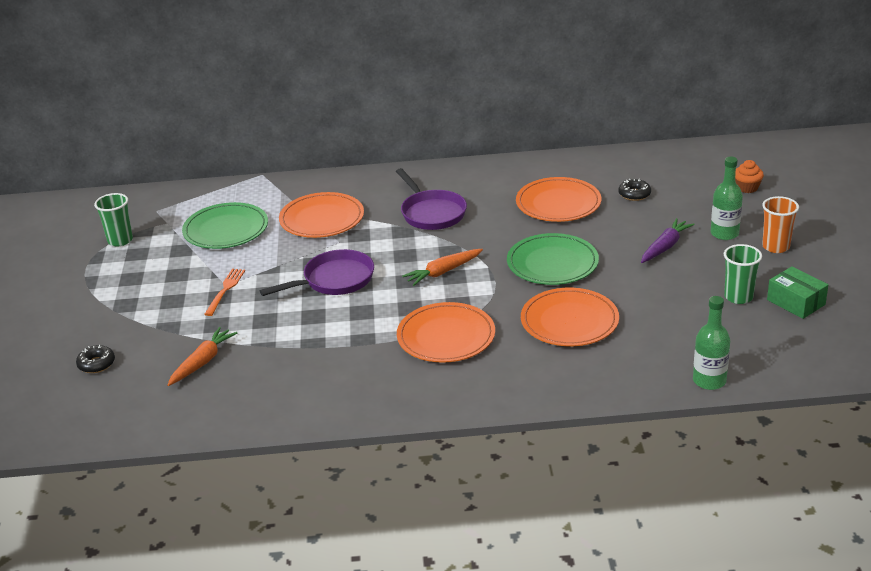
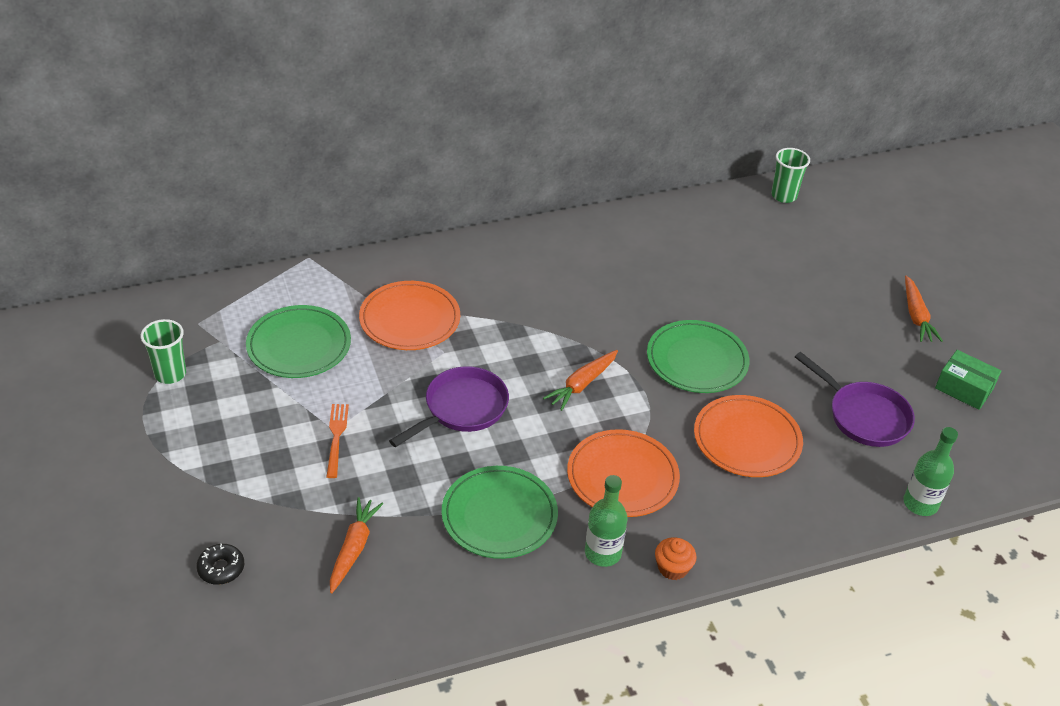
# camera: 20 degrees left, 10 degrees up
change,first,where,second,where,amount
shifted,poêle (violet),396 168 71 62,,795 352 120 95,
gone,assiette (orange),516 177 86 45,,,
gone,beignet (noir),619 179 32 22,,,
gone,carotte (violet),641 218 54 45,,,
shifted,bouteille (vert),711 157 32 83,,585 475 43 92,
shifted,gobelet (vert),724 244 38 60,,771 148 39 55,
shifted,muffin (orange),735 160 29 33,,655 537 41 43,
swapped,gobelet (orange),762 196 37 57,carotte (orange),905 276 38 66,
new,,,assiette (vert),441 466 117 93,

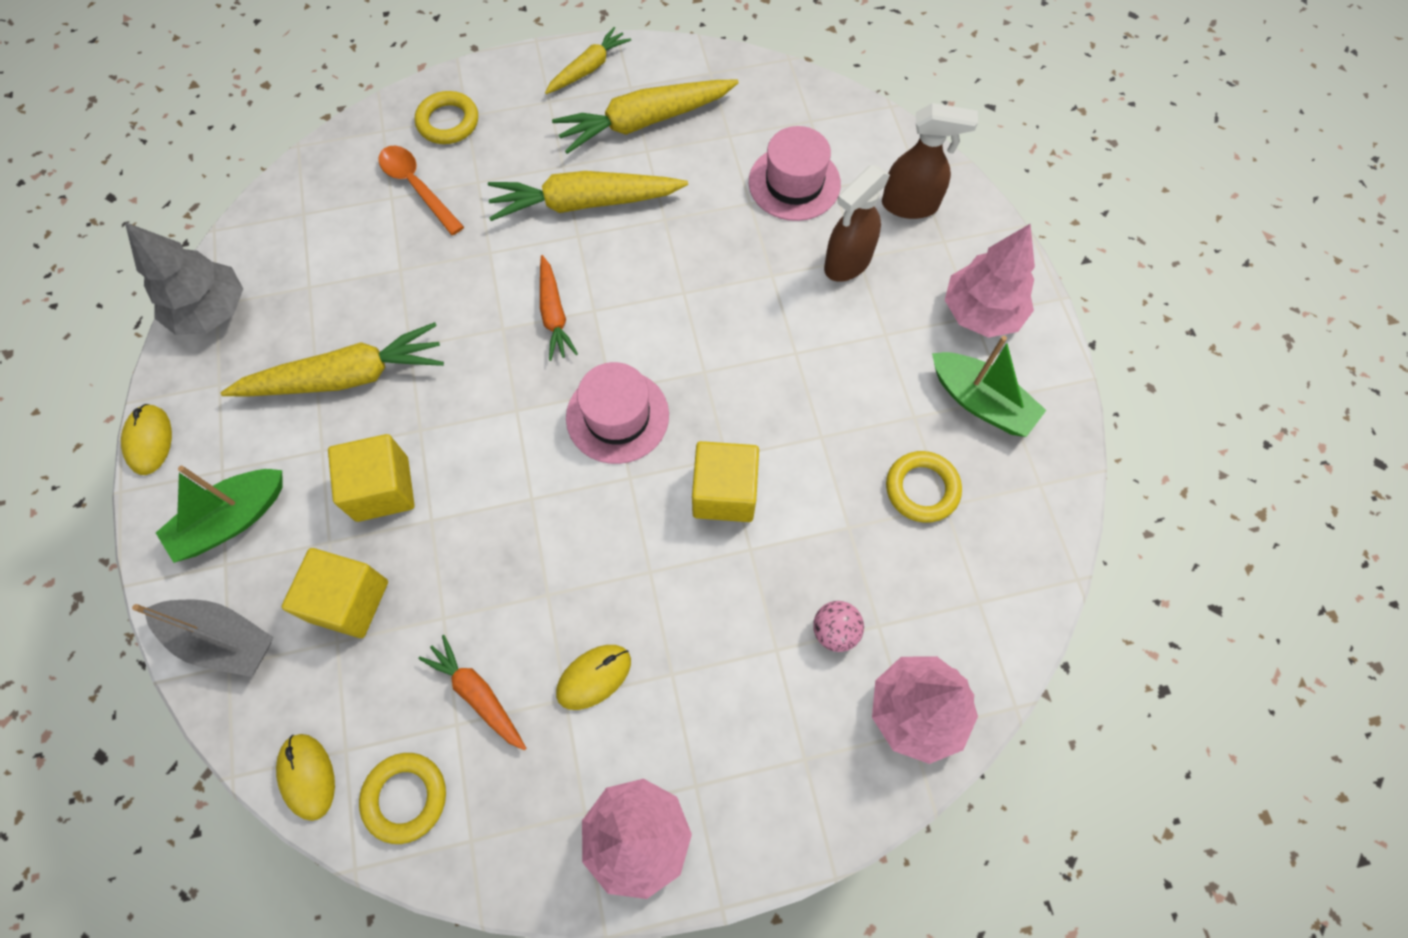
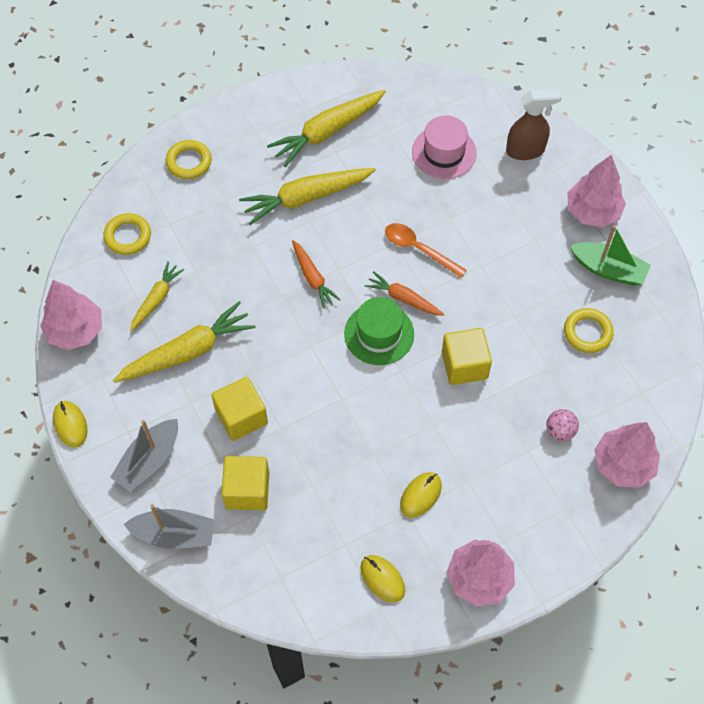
# camera: 15 degrees left, 5 degrees down
change,first,where,second,where,amount
repainted,arbre (gris),125 222 118 113,arbre (rose),40 280 62 70,
repainted,bateau (vert),156 466 127 97,bateau (gris),110 419 68 73,
shifted,souris (jaune),276 734 59 87,,360 555 45 48,
shifted,anneau (jaune),359 753 87 91,,103 213 48 42,
shifted,cuillère (orange),378 146 86 89,,385 223 82 55,
shifted,carotte (orange),418 635 108 115,,365 271 79 45,
shifted,carotte (jaune),545 27 86 67,,130 261 54 70,
repainted,chapeau (rose),566 362 103 102,chapeau (vert),344 297 70 68,
gone,vaporisateur (marron),824 165 66 117,,,

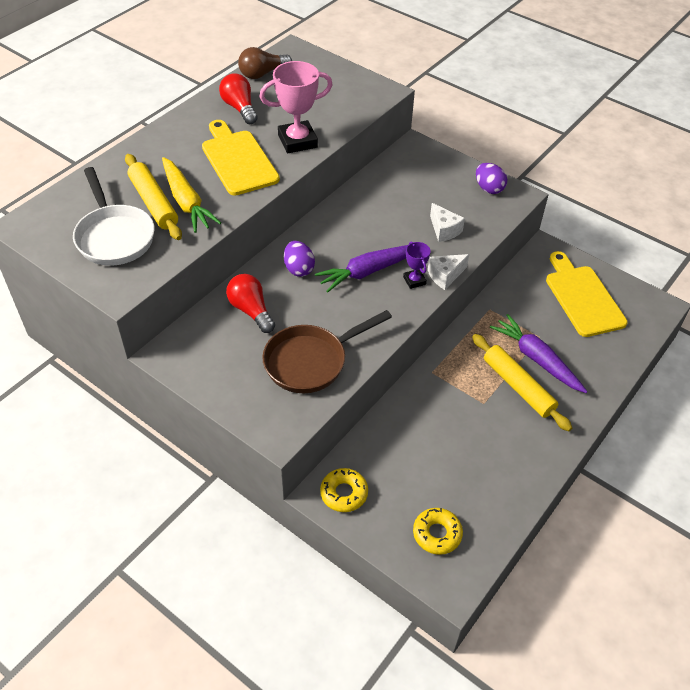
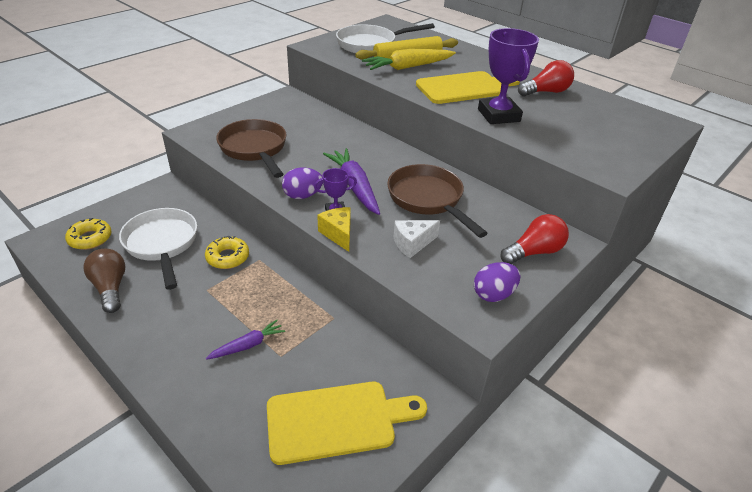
# camera: 95 degrees right, 10 degrees down
change,first,where,second,where,amount
shifted,ampoule (rouge),226 274 49 59,,501 214 68 50,
shifted,ampoule (marron),238 47 54 32,,83 249 43 64,
repainted,trophée (rose),260 61 73 92,trophée (violet),478 28 61 96,
shifted,œuf (violet),284 241 31 36,,282 168 41 31,
shifted,beignet (jaune),320 468 48 44,,205 236 44 33,
repainted,fromage (blanc),428 254 41 36,fromage (jaune),317 207 34 45,
gone,rouleau à pâtisserie (jaune),472 334 100 97,,,
scaled,carotte (violet),490 314 97 79,,206 320 79 40,x0.57
new,,,poêle (blanc),119 208 78 82,
new,,,poêle (marron),387 164 101 74,

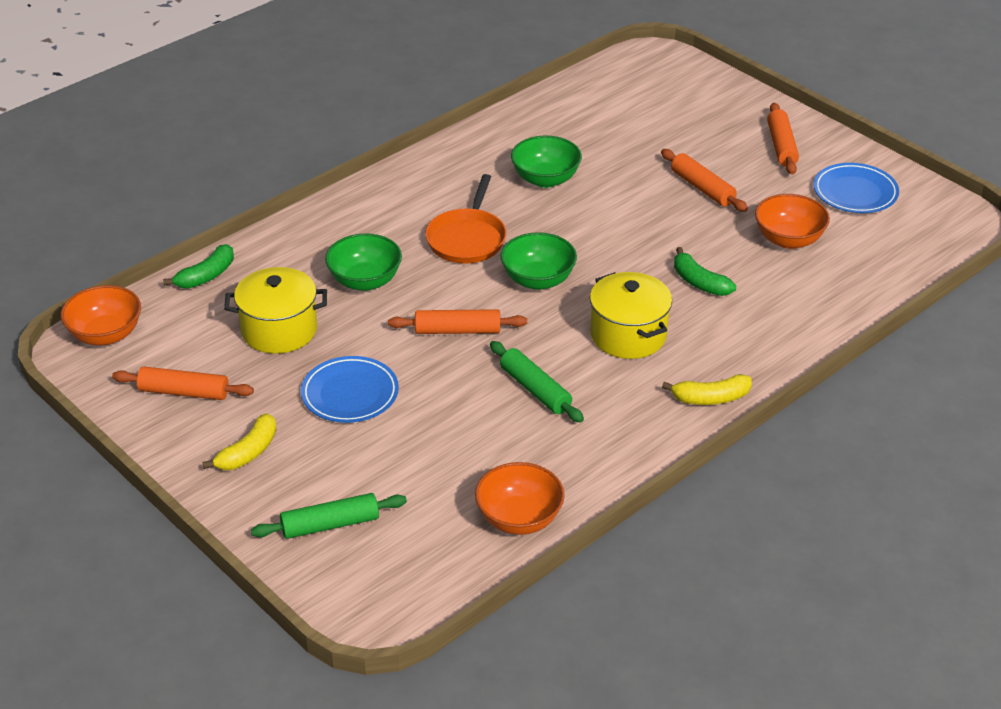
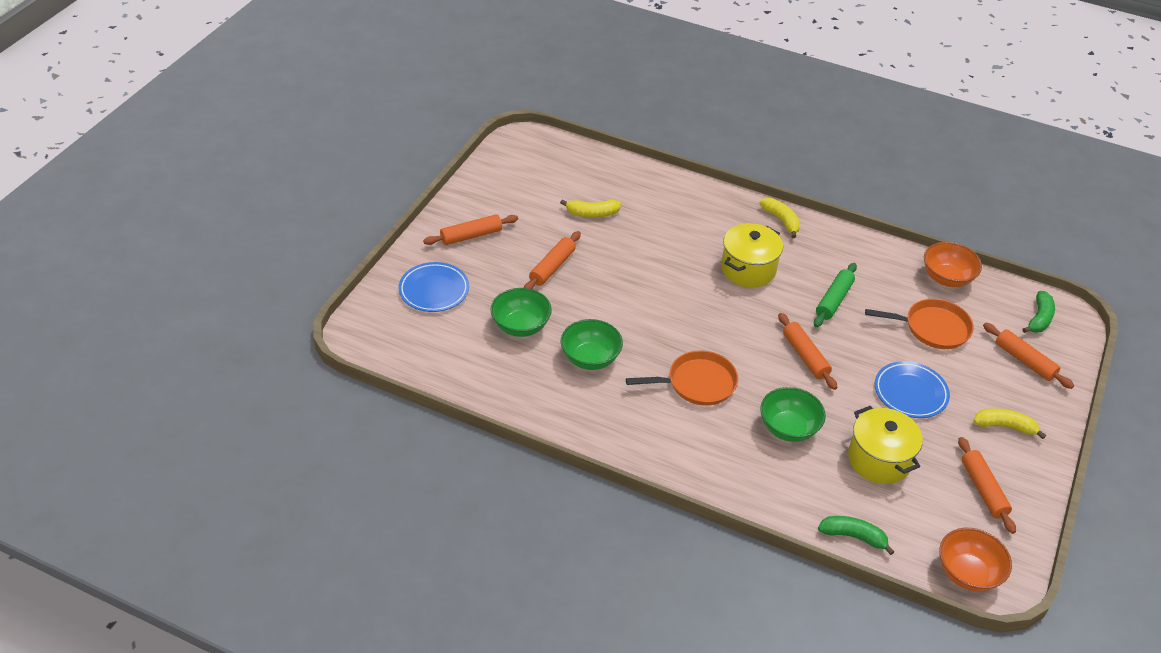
# camera: 115 degrees left, 5 degrees up
change,first,where,second,where,amount
repainted,rouleau à pâtisserie (vert),251 493 156 46,rouleau à pâtisserie (orange),983 322 91 67,
shifted,bol (vert),501 232 76 58,,490 288 62 49,
shifted,banane (vert),674 247 62 49,,1022 291 33 42,
swapped,bol (orange),755 194 75 55,banane (jaune),560 199 61 19,
shifted,assiette (bleu),813 163 86 50,,398 262 71 50,
new,,,poêle (orange),865 299 109 50,

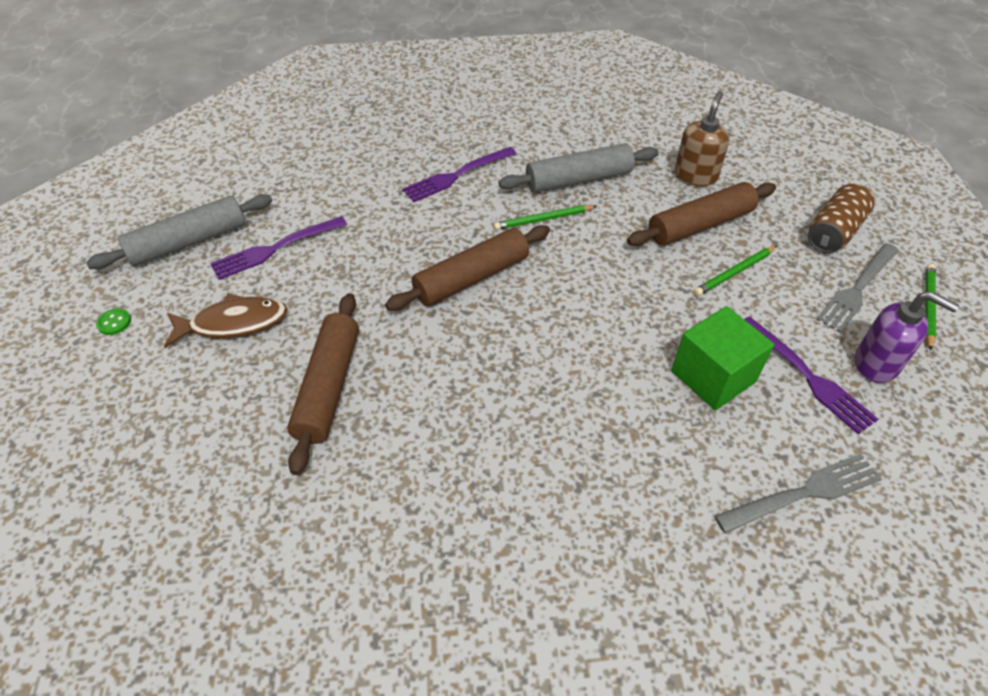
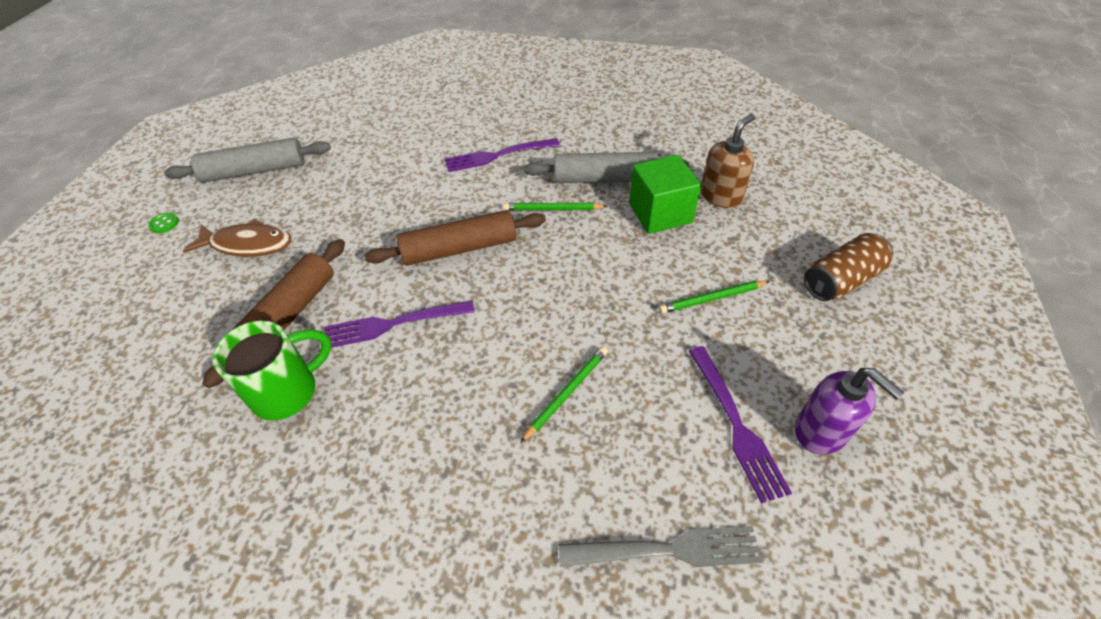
# camera: 20 degrees right, 0 degrees up
change,first,where,second,where,amount
shifted,fourchette (violet),210 216 137 64,,324 300 151 48,
gone,rouleau à pâtisserie (marron),627 182 149 64,,,
shifted,cube (vert),672 306 102 104,,629 155 72 79,
gone,fourchette (gris),816 243 83 90,,,
shifted,crayon (vert),925 264 11 87,,520 347 88 96,
new,,,tasse (vert),213 320 119 101,

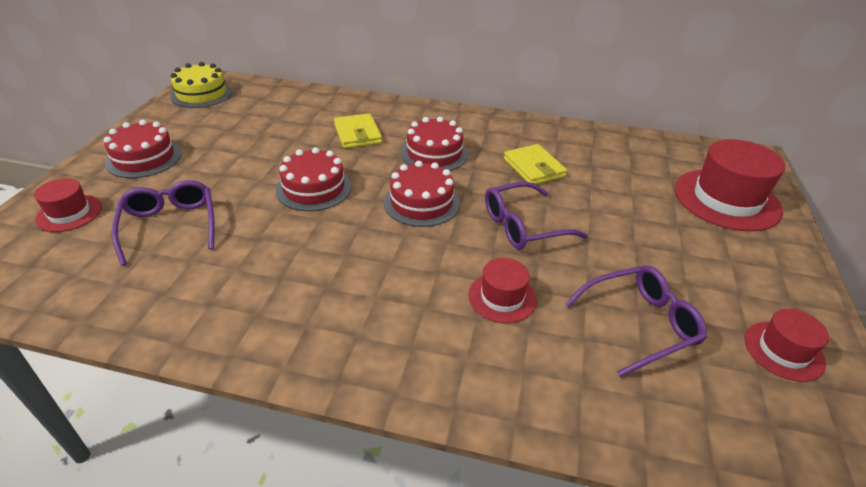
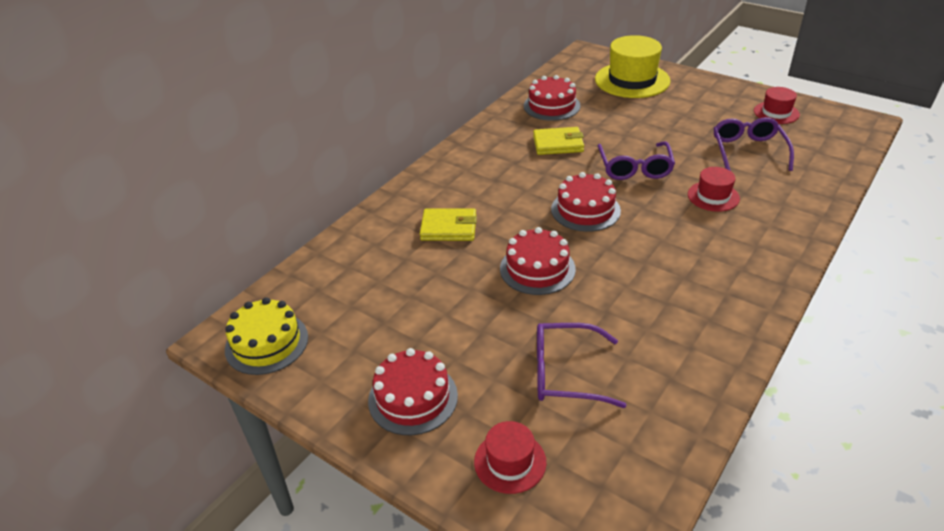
# camera: 65 degrees left, 0 degrees up
change,first,where,second,where,amount
shifted,gâteau (rouge),401 117 67 54,,524 75 56 46,
repainted,chapeau (rouge),674 139 111 92,chapeau (jaune),595 35 76 63,

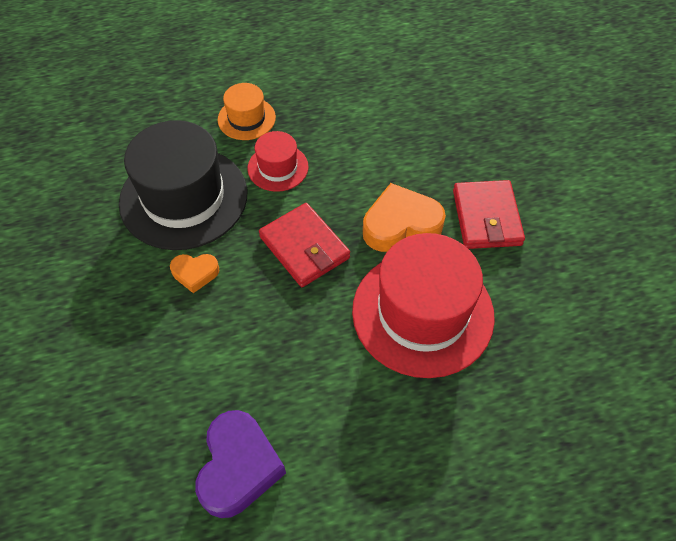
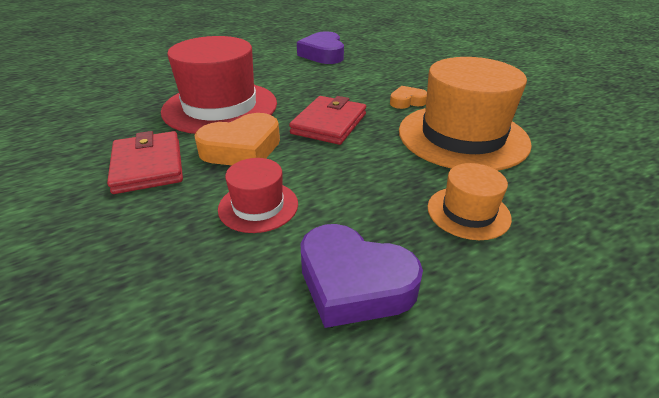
# camera: 165 degrees right, 20 degrees down
change,first,where,second,where,amount
repainted,chapeau (noir),119 120 128 130,chapeau (orange),399 57 133 114,
shifted,chapeau (rouge),248 131 60 61,,218 158 80 75,
rotated,portefeuille (rouge),259 203 91 84,,289 96 77 49,75 degrees clockwise
new,,,cœur (violet),300 224 123 104,

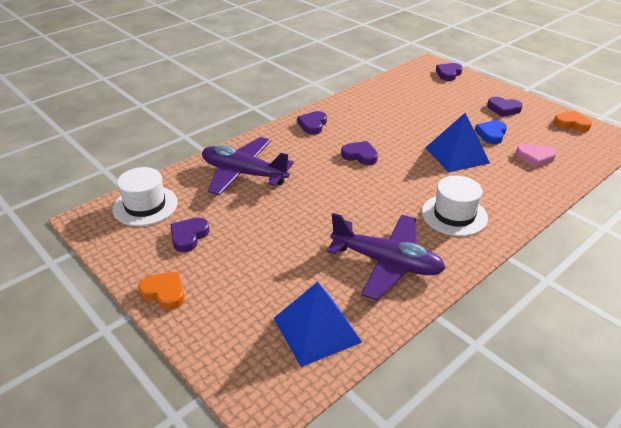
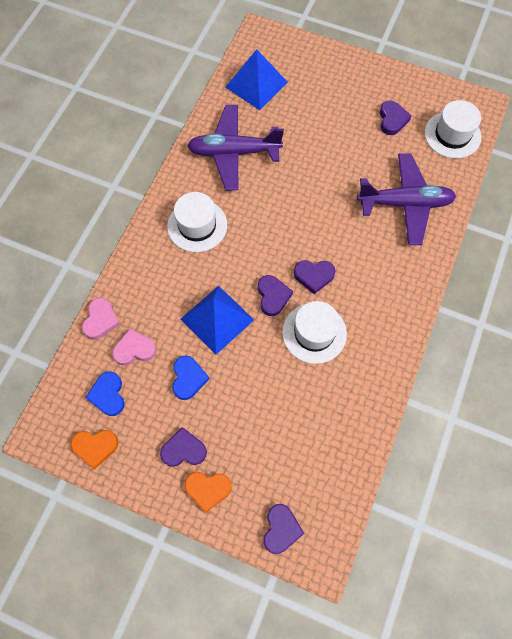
# camera: 155 degrees right, 30 degrees up
change,first,where,second,where,amount
shifted,cœur (orange),138 271 47 39,,184 472 48 41,
shifted,cœur (violet),297 111 30 24,,258 275 35 41,
new,,,cœur (rose),82 298 38 41,
new,,,cœur (bleu),85 372 40 44,
new,,,chapeau (blanc),282 301 65 63,

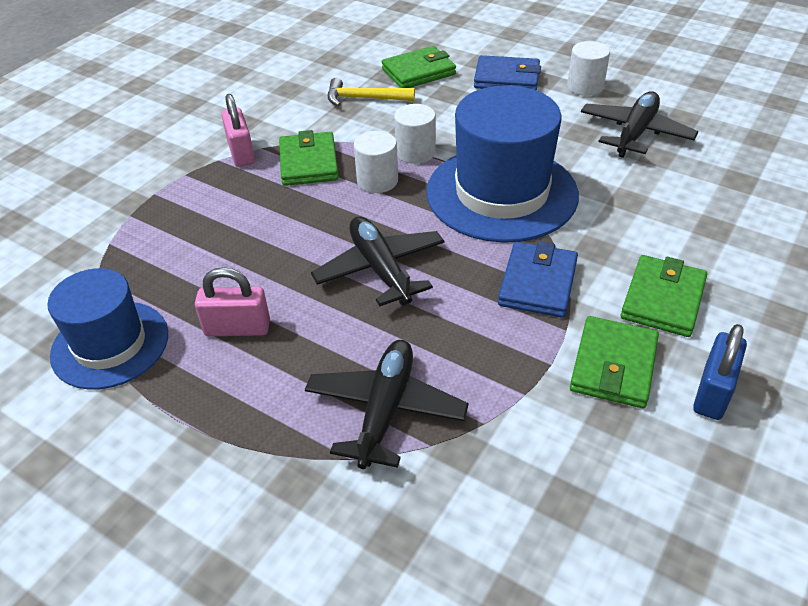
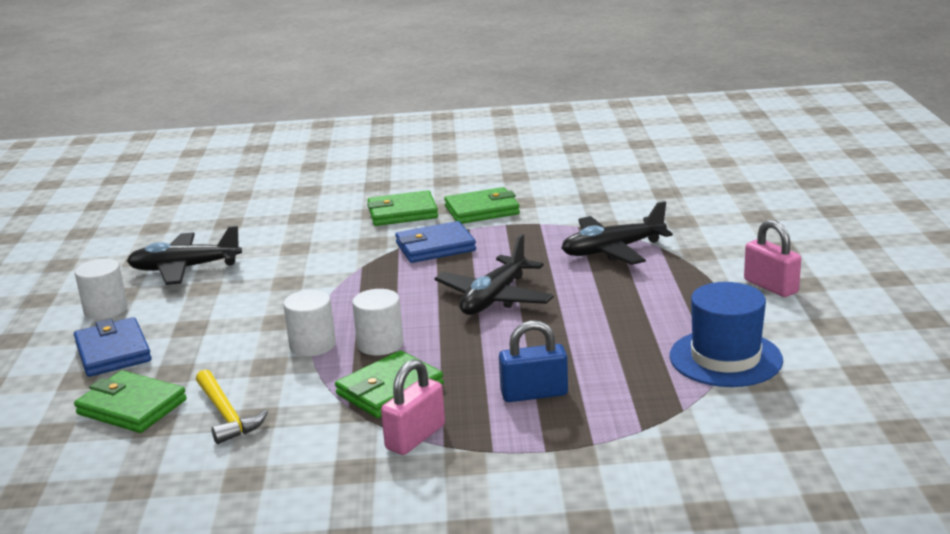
# camera: 125 degrees left, 20 degrees down
change,first,where,second,where,amount
shifted,cadenas (rose),195 267 75 69,,744 220 57 77,
gone,chapeau (bleu),426 85 153 158,,,
shifted,cadenas (bleu),693 324 54 96,,499 320 69 82,

